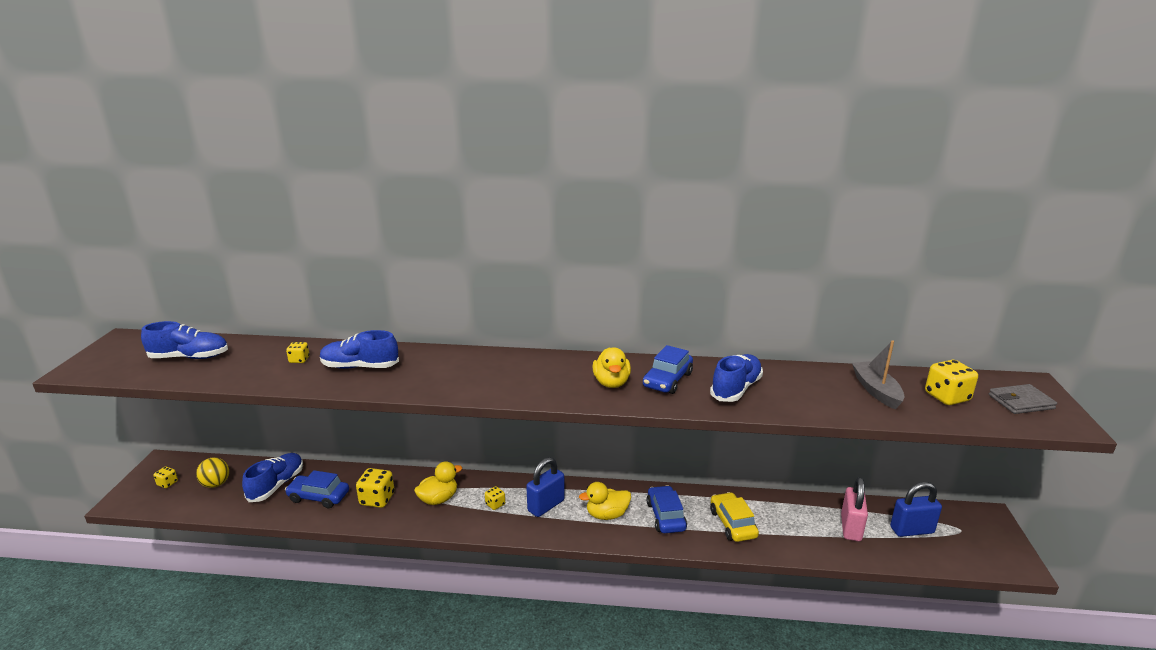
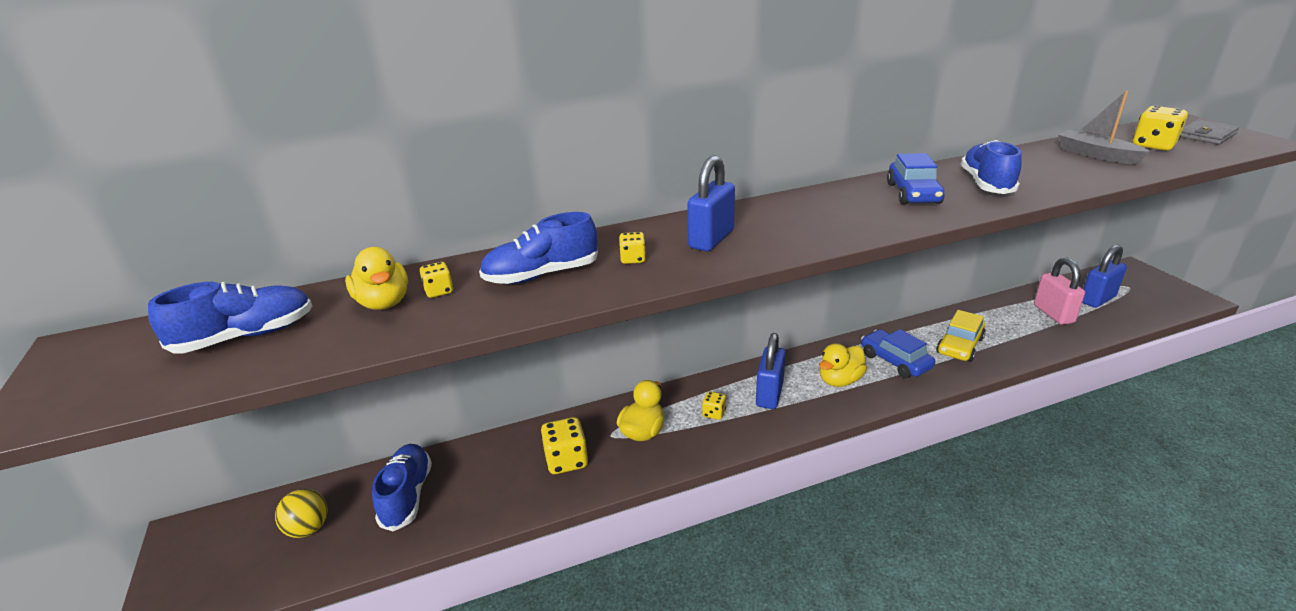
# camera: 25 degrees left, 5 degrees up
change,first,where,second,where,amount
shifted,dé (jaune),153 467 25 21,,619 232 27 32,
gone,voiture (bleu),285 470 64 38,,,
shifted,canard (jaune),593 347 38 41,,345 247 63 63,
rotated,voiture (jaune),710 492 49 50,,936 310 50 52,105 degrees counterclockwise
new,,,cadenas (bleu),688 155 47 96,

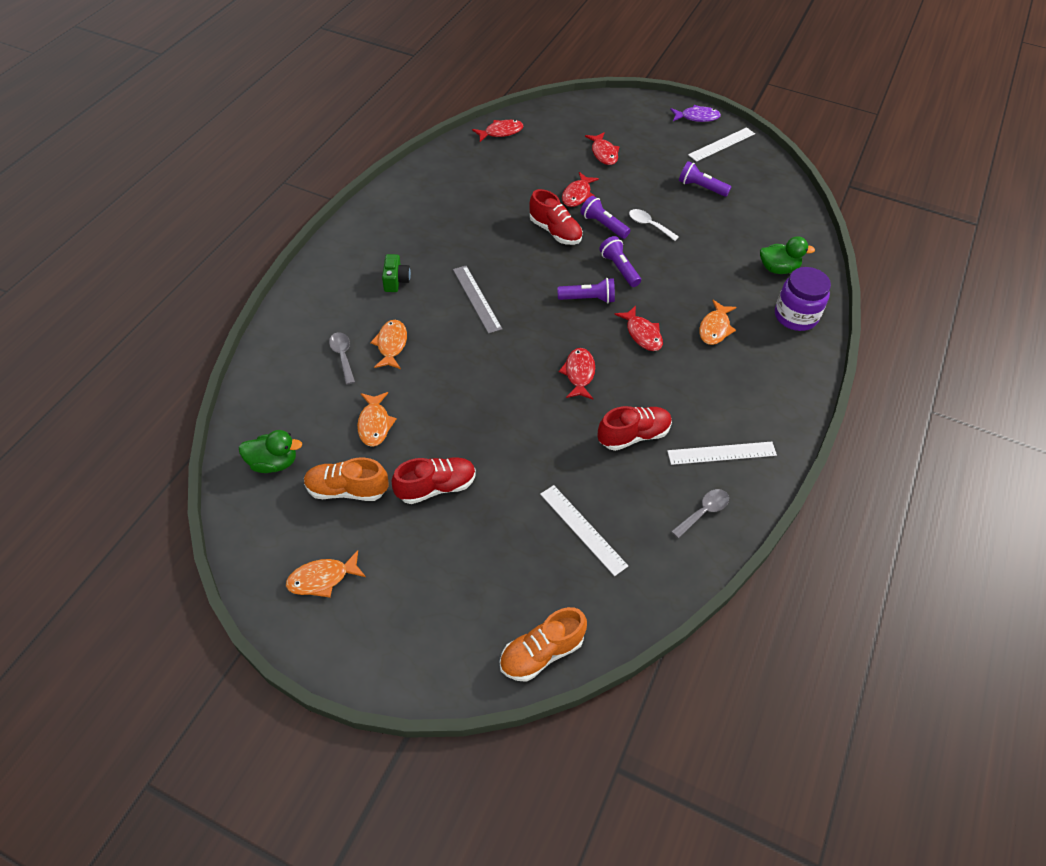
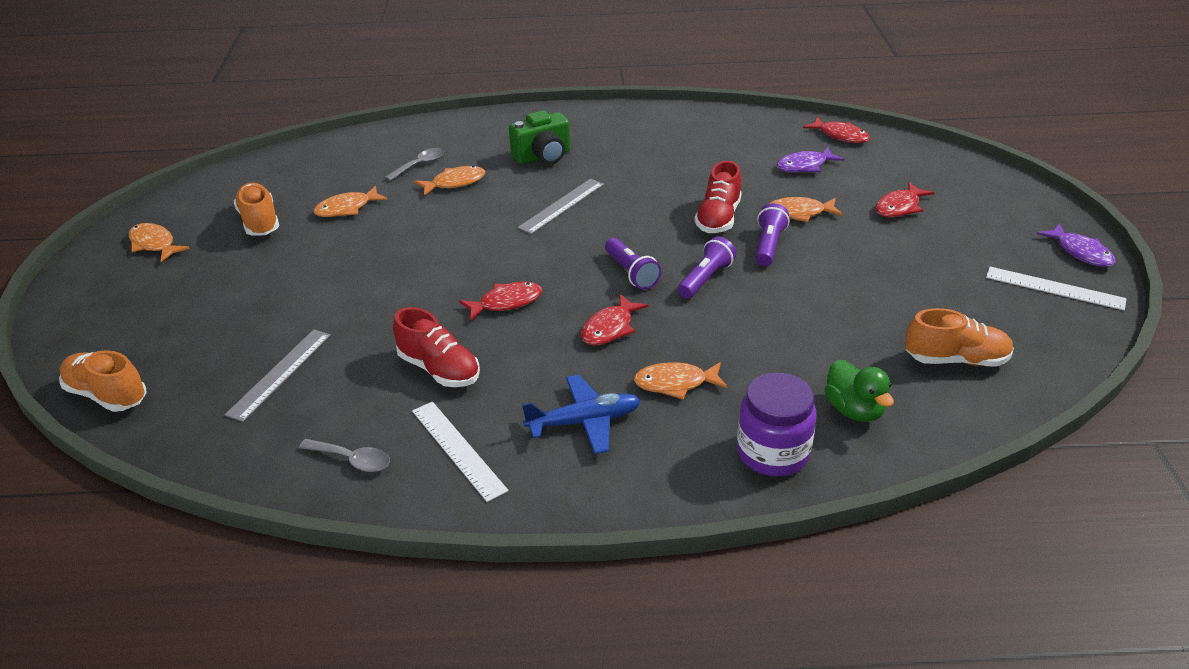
# camera: 65 degrees right, 15 degrees down
change,first,where,second,where,amount
gone,canard (vert),239 430 63 43,,,
scaled,appareil photo (vert),382 254 29 38,,509 110 61 55,x1.50
gone,chaussure (rouge),392 457 84 47,,,
repainted,règle (blanc),540 485 88 91,règle (gris),225 329 106 93,
repainted,poisson (rouge),562 172 37 35,poisson (orange),769 197 74 25,
gone,cuillère (blanc),629 209 50 32,,,
gone,lampe de poche (violet),679 161 52 36,,,
new,,,avion (bleu),522 375 119 79,
new,,,poisson (violet),777 147 67 25,
new,,,chaussure (orange),905 308 109 58,

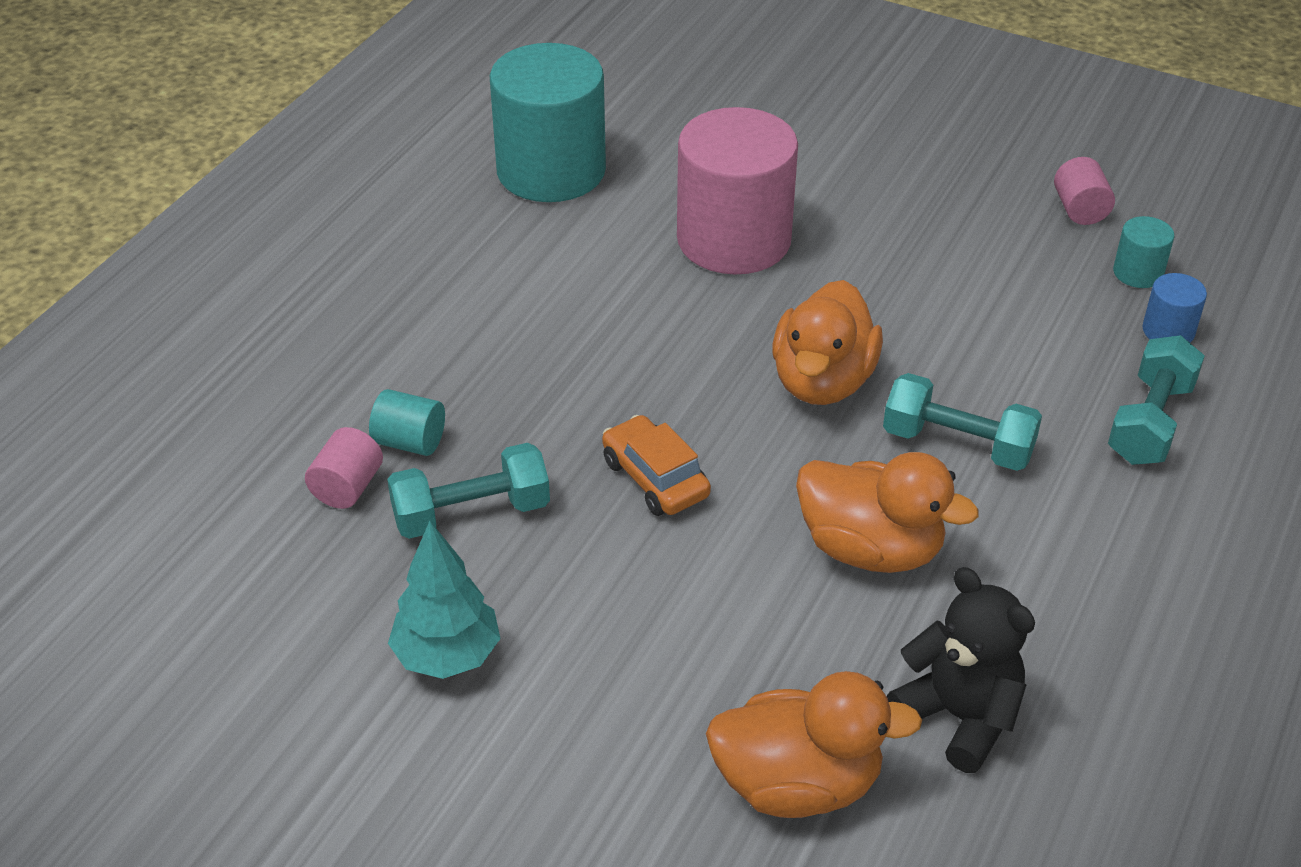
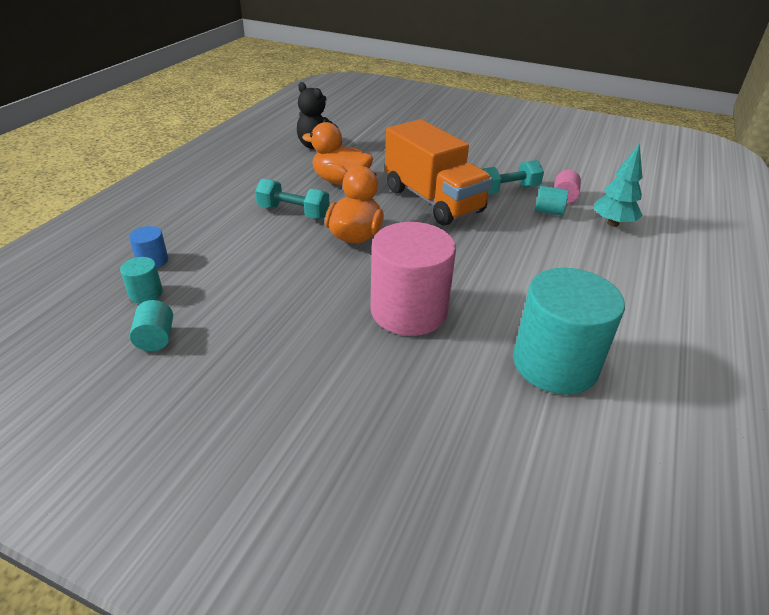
# camera: 175 degrees right, 5 degrees down
change,first,where,second,where,amount
shifted,arbre (turquoise),388 521 113 158,,593 143 50 84,
swapped,voiture (orange),602 415 109 101,camion (orange),385 119 108 107,
gone,canard (orange),706 671 216 147,,,
repainted,cylindre (rose),1054 157 61 68,cylindre (turquoise),130 300 43 51,
gone,haltère (turquoise),1108 335 96 130,,,

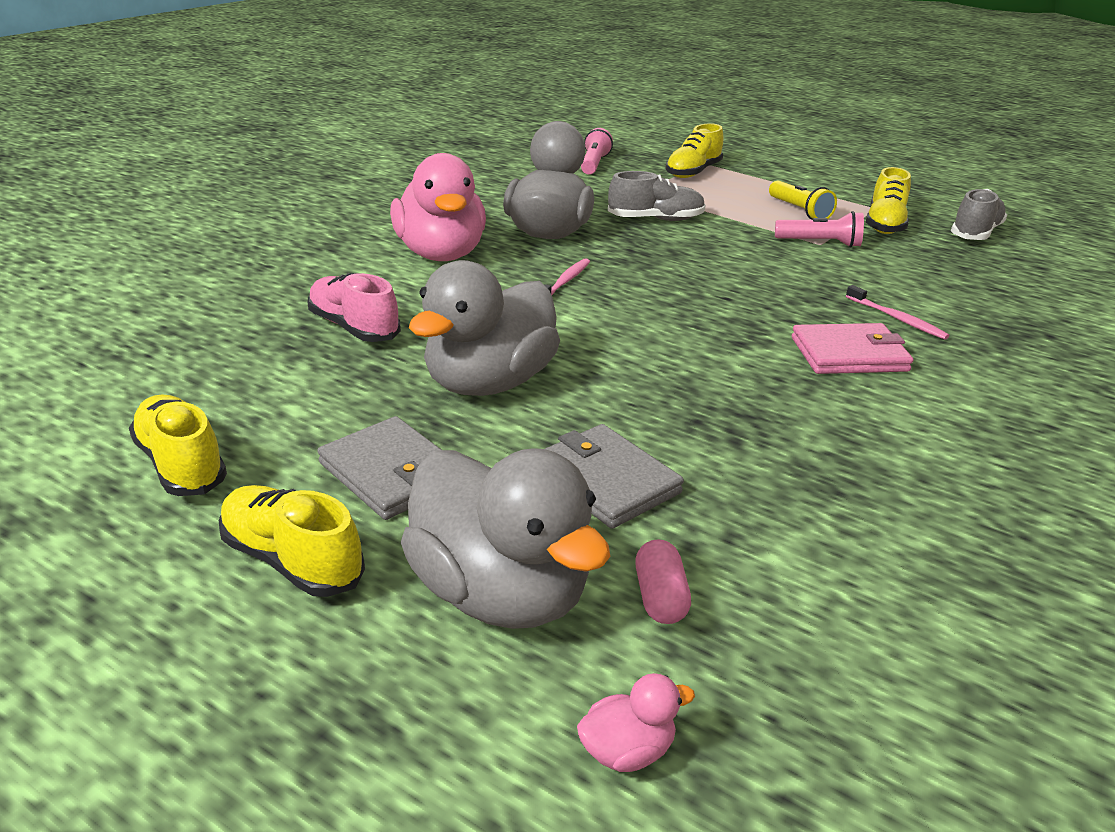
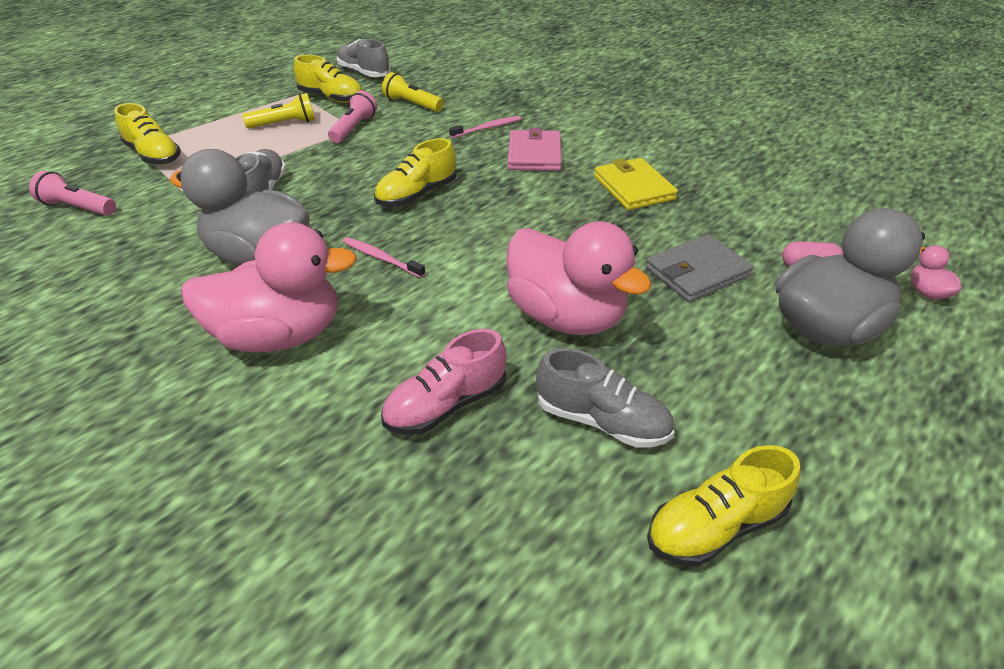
# camera: 80 degrees left, 10 degrees up
change,first,where,second,where,amount
shifted,chaussure (jaune),219 485 146 112,,374 138 83 69,
gone,portefeuille (gris),317 416 124 104,,,
repainted,canard (gris),409 260 151 136,canard (rose),506 221 146 114,
new,,,lampe de poche (jaune),382 72 62 40,
new,,,chaussure (gris),536 348 138 100,
new,,,portefeuille (jaune),594 158 84 52,

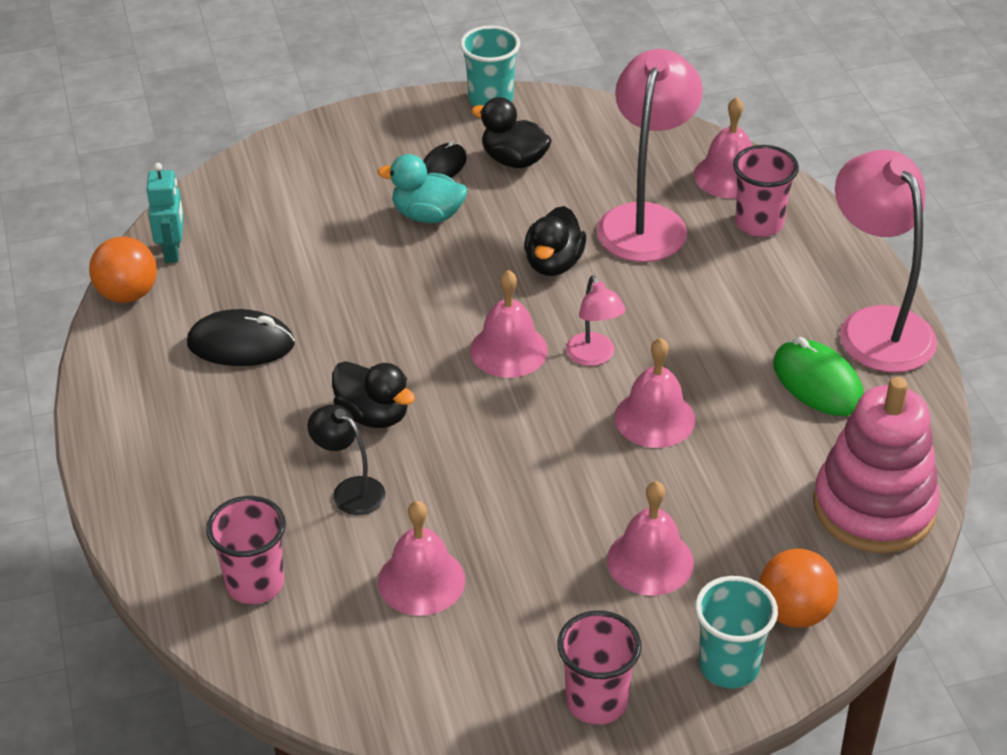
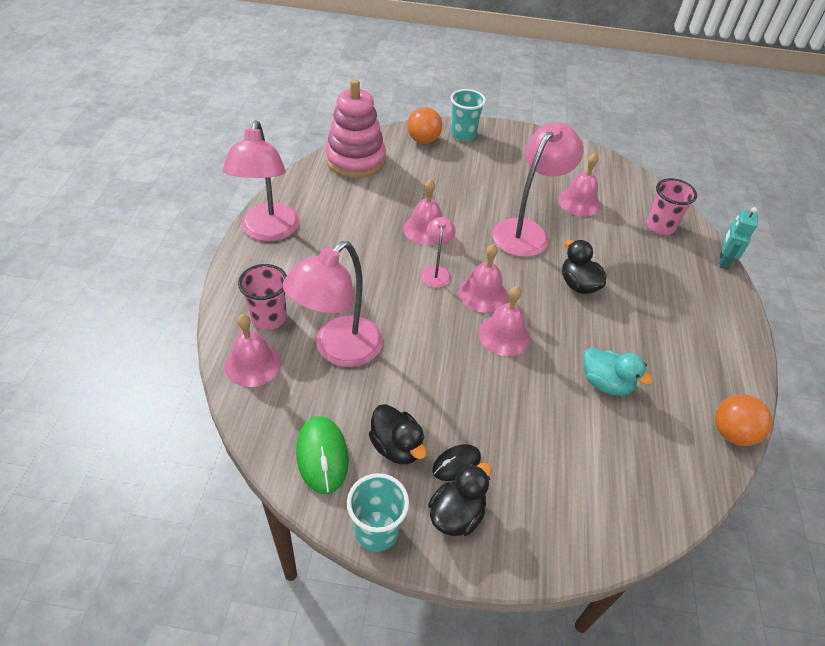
# camera: 160 degrees left, 5 degrees up
change,first,where,second,where,amount
shifted,robot (turquoise),147 163 37 100,,719 207 39 63,
gone,souris (noir),187 309 108 57,,,
gone,lampe (noir),308 404 78 111,,,
shifted,canard (turquoise),378 154 89 69,,583 347 70 49,
shifted,canard (noir),524 206 62 70,,428 463 63 73,
gone,gobelet (rose),558 610 84 115,,,
shifted,cloche (rose),607 481 87 115,,479 286 51 70,
shifted,souris (vert),773 337 91 79,,296 416 53 78,
new,,,lampe (rose),492 122 92 135,

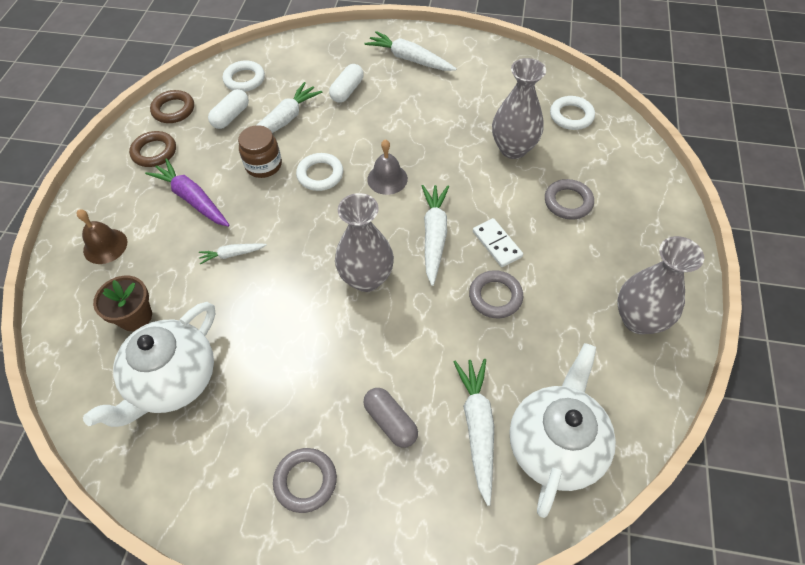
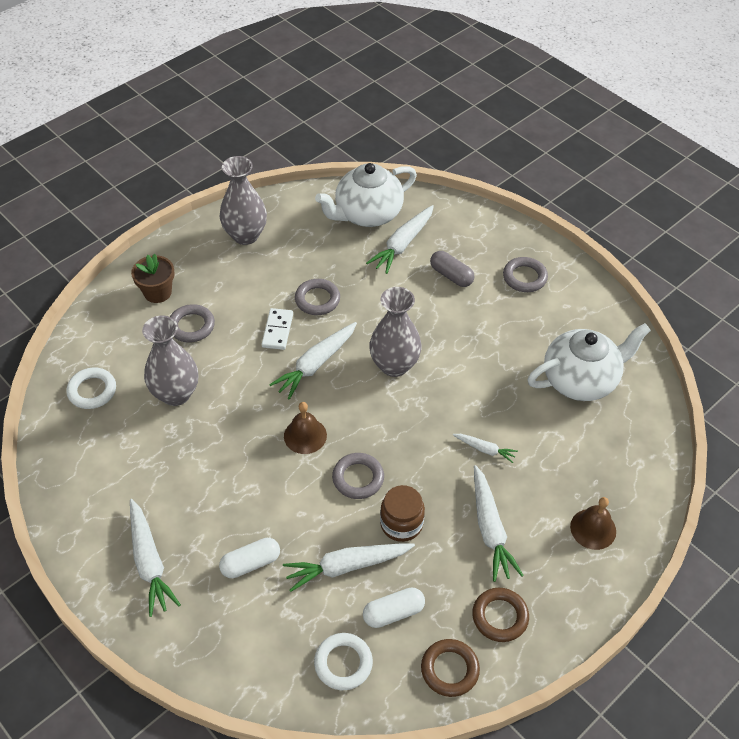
# camera: 145 degrees left, 5 degrees down
change,first,where,second,where,amount
shifted,pot de fleurs (marron),93 276 59 55,,131 254 44 49,
repainted,carotte (violet),145 158 85 69,carotte (blanc),474 465 50 117,
repainted,anneau (blanc),296 153 47 38,anneau (gris),332 453 52 46,
rotated,gélule (gris),363 388 55 60,,430 251 45 36,45 degrees counterclockwise
repainted,cloche (gris),367 139 41 56,cloche (marron),284 402 43 52,

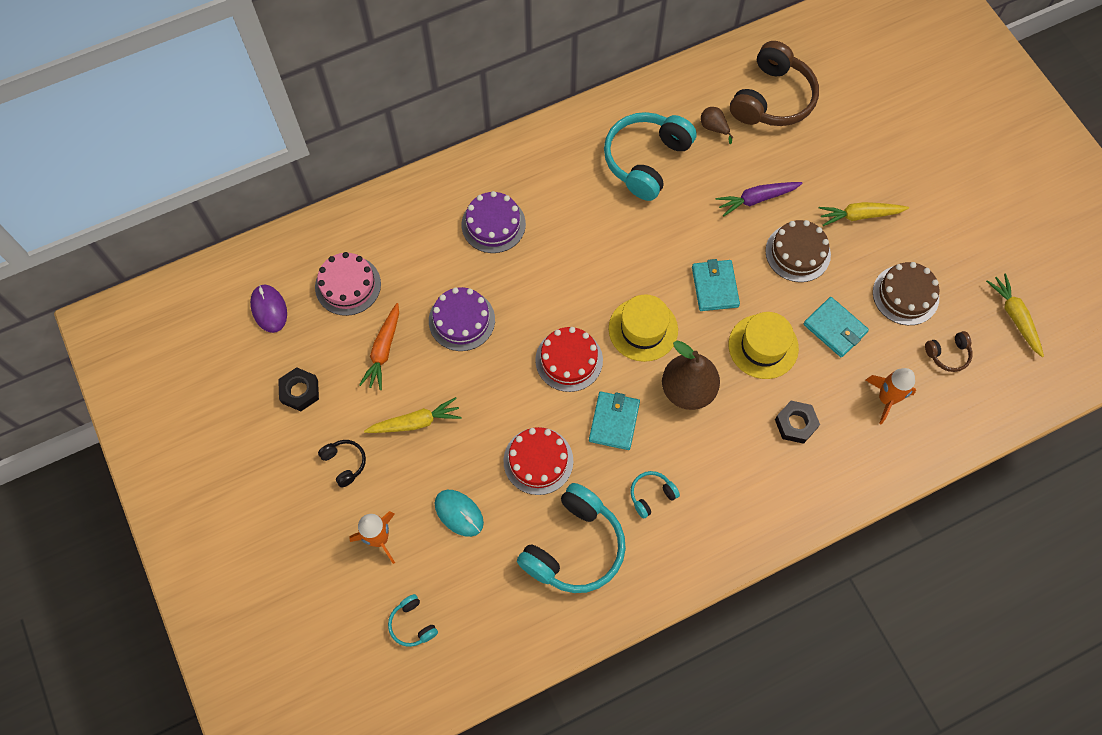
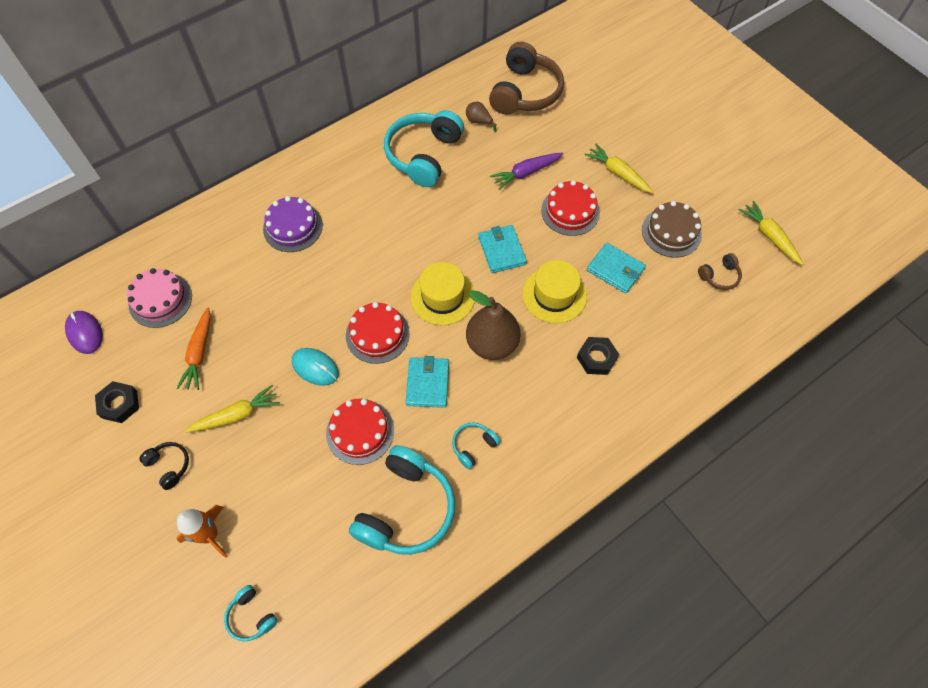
# camera: 10 degrees left, 5 degrees down
change,first,where,second,where,amount
gone,gâteau (violet),429 287 66 64,,,
shifted,souris (turquoise),435 490 49 47,,292 348 47 38,
repainted,gâteau (marron),765 220 66 62,gâteau (rouge),541 180 59 56,
rotated,carotte (jaune),819 202 90 24,,584 144 69 49,60 degrees clockwise
gone,fusée (orange),866 368 50 57,,,

